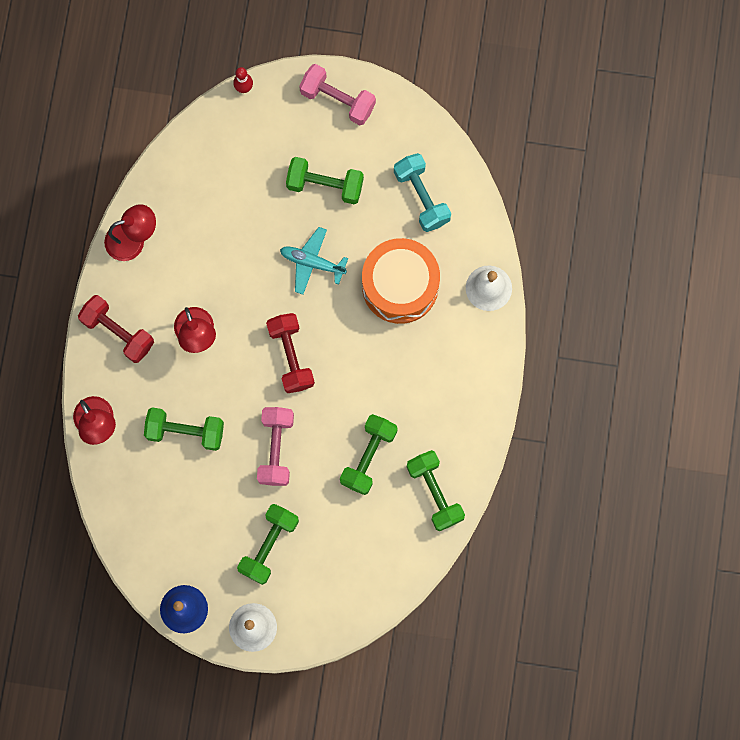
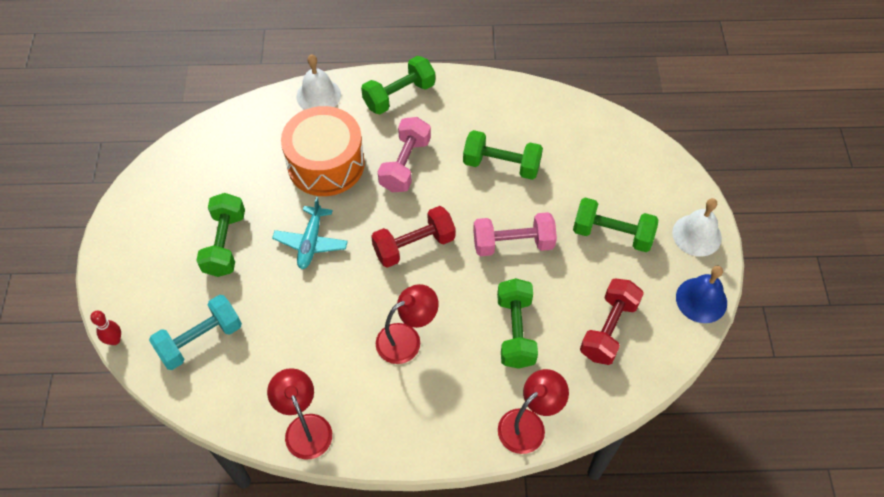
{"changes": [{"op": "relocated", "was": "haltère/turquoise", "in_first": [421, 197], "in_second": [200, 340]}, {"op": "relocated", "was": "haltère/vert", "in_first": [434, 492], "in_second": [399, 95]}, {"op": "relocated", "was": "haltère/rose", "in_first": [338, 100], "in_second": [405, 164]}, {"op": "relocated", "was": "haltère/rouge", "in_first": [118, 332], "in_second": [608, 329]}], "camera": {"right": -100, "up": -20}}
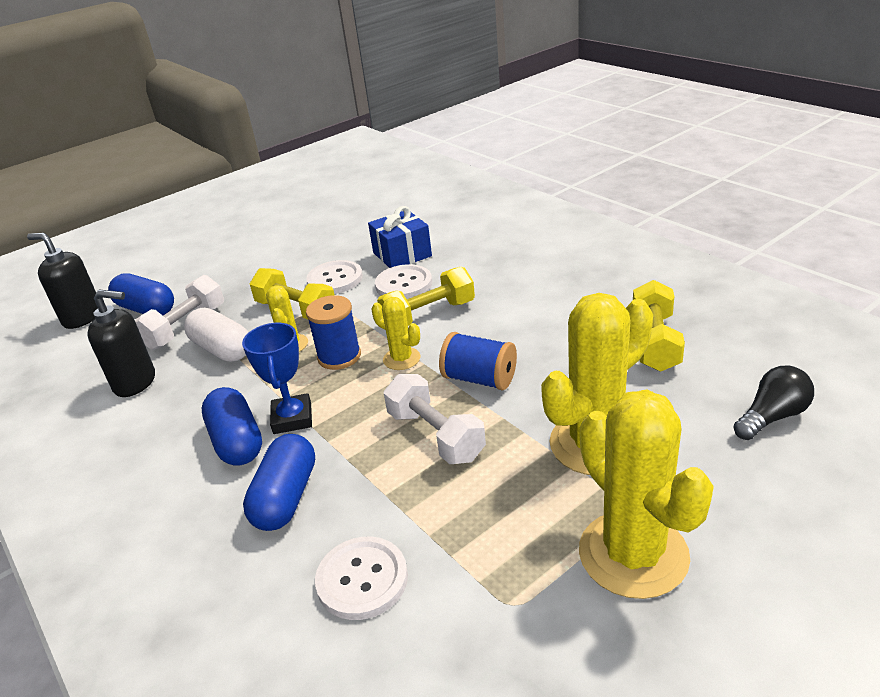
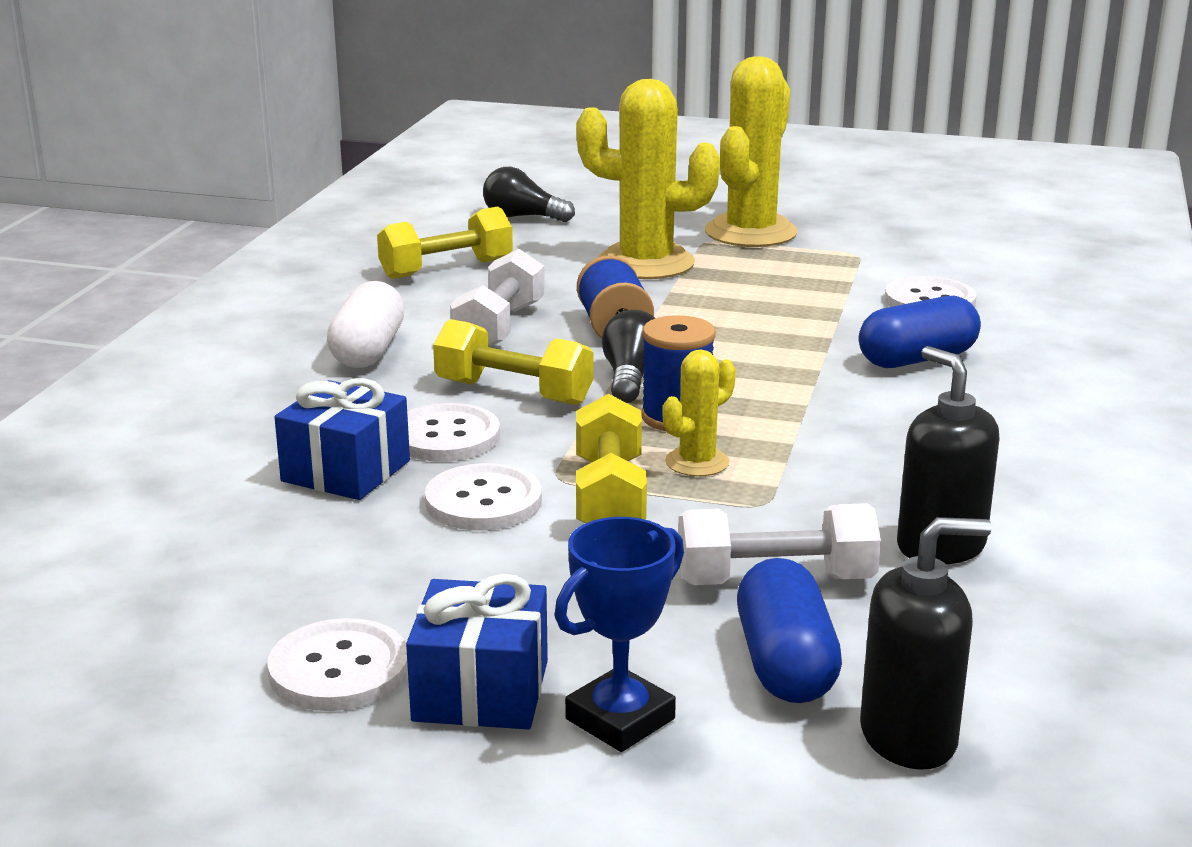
{"changes": [{"op": "appeared", "now": "bouton/blanc", "in_second": [339, 669]}, {"op": "relocated", "was": "gélule/blanc", "in_first": [222, 349], "in_second": [368, 351]}, {"op": "appeared", "now": "cadeau/bleu", "in_second": [480, 690]}, {"op": "relocated", "was": "haltère/blanc", "in_first": [436, 435], "in_second": [499, 327]}, {"op": "relocated", "was": "trophée/bleu", "in_first": [292, 418], "in_second": [620, 719]}, {"op": "exchanged", "was": "cactus/jaune", "now": "ampoule/noir", "in_first": [401, 359], "in_second": [631, 378]}, {"op": "spun", "was": "distributeur de savon/noir", "in_first": [82, 318], "in_second": [909, 737], "clockwise": -90}, {"op": "missing", "was": "gélule/bleu", "in_first": [237, 442]}], "camera": {"right": -130, "up": -10}}
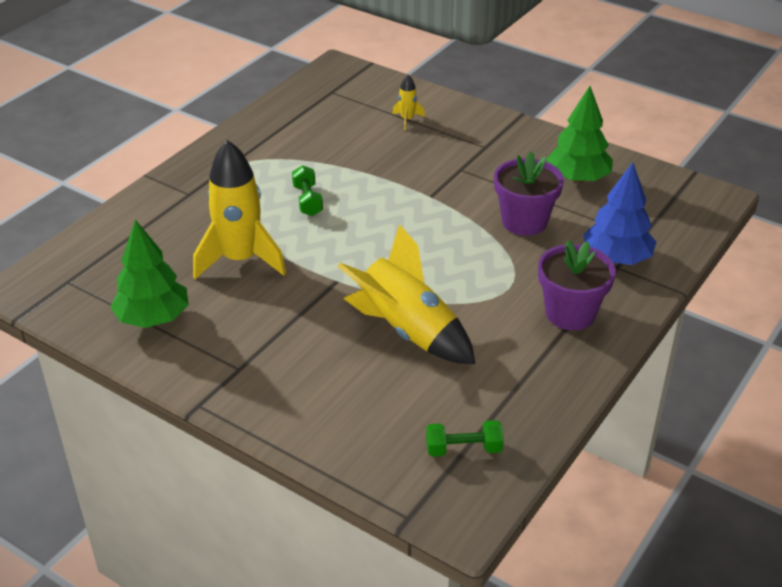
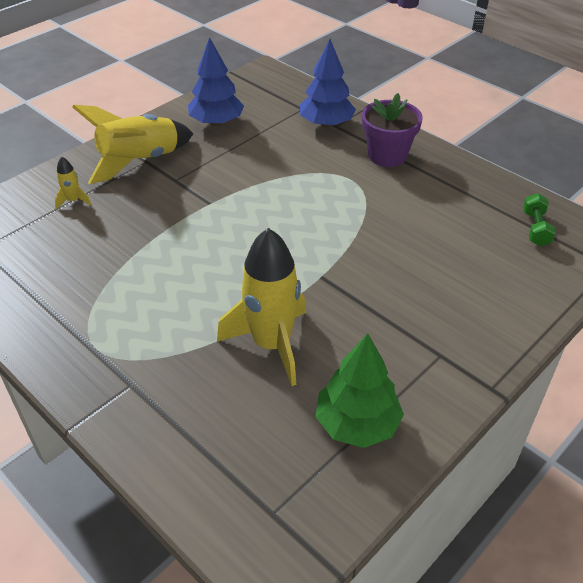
{"changes": [{"op": "relocated", "was": "fusée/jaune", "in_first": [407, 331], "in_second": [140, 161]}, {"op": "colour", "was": "arbre/vert", "now": "arbre/bleu", "in_first": [578, 178], "in_second": [216, 122]}, {"op": "missing", "was": "haltère/vert", "in_first": [307, 200]}, {"op": "missing", "was": "pot de fleurs/violet", "in_first": [524, 222]}], "camera": {"right": -80, "up": 5}}
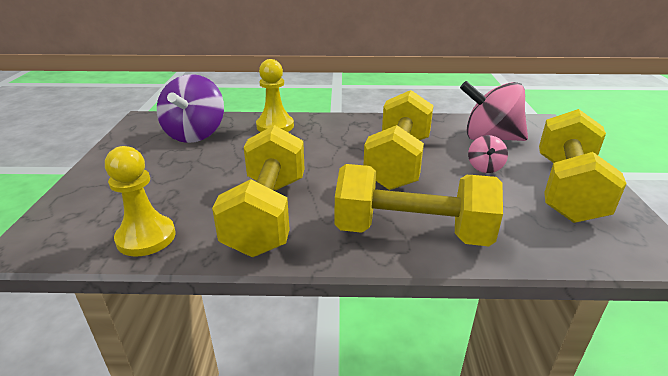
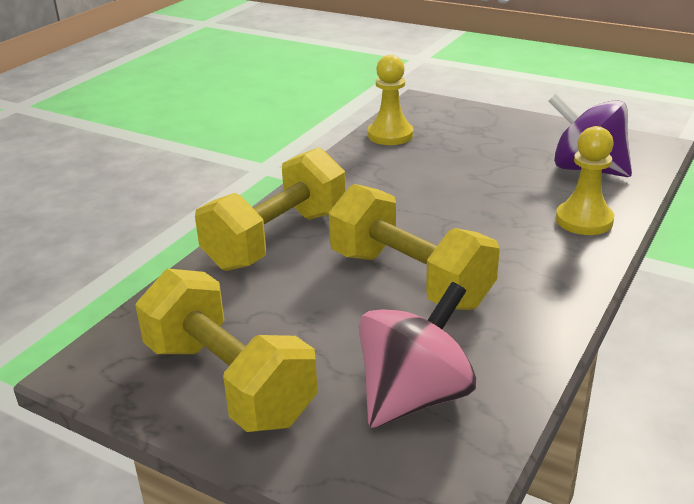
{"changes": [{"op": "missing", "was": "haltère/jaune", "in_first": [268, 214]}, {"op": "missing", "was": "toupie/rose", "in_first": [484, 167]}], "camera": {"right": 120, "up": 0}}
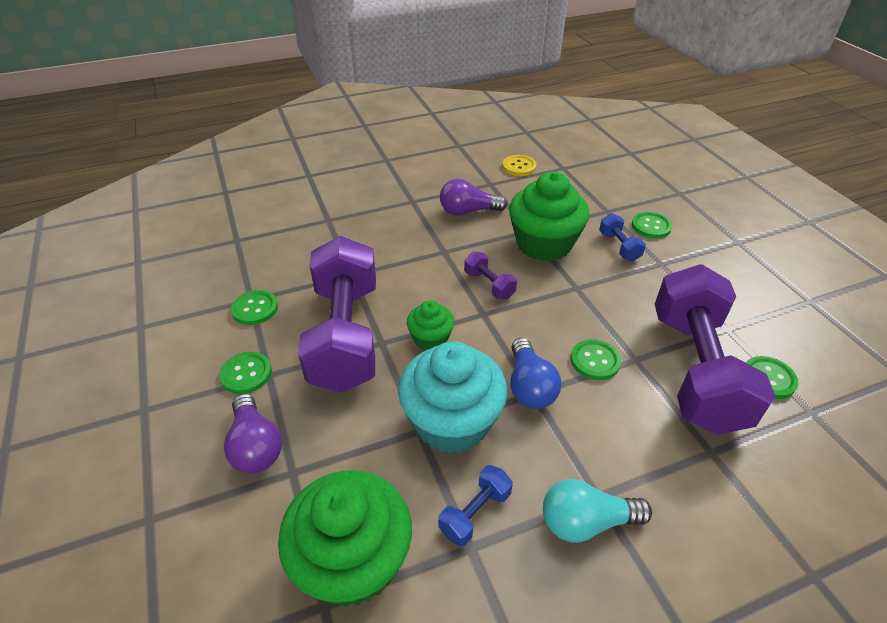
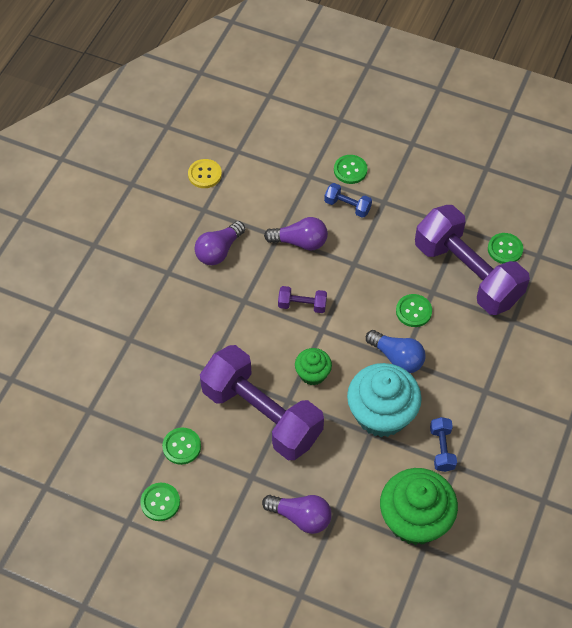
{"changes": [{"op": "relocated", "was": "bouton/vert", "in_first": [246, 374], "in_second": [160, 502]}, {"op": "exchanged", "was": "muffin/vert", "now": "ampoule/violet", "in_first": [544, 244], "in_second": [300, 242]}, {"op": "missing", "was": "ampoule/turquoise", "in_first": [586, 522]}], "camera": {"right": -45, "up": 15}}
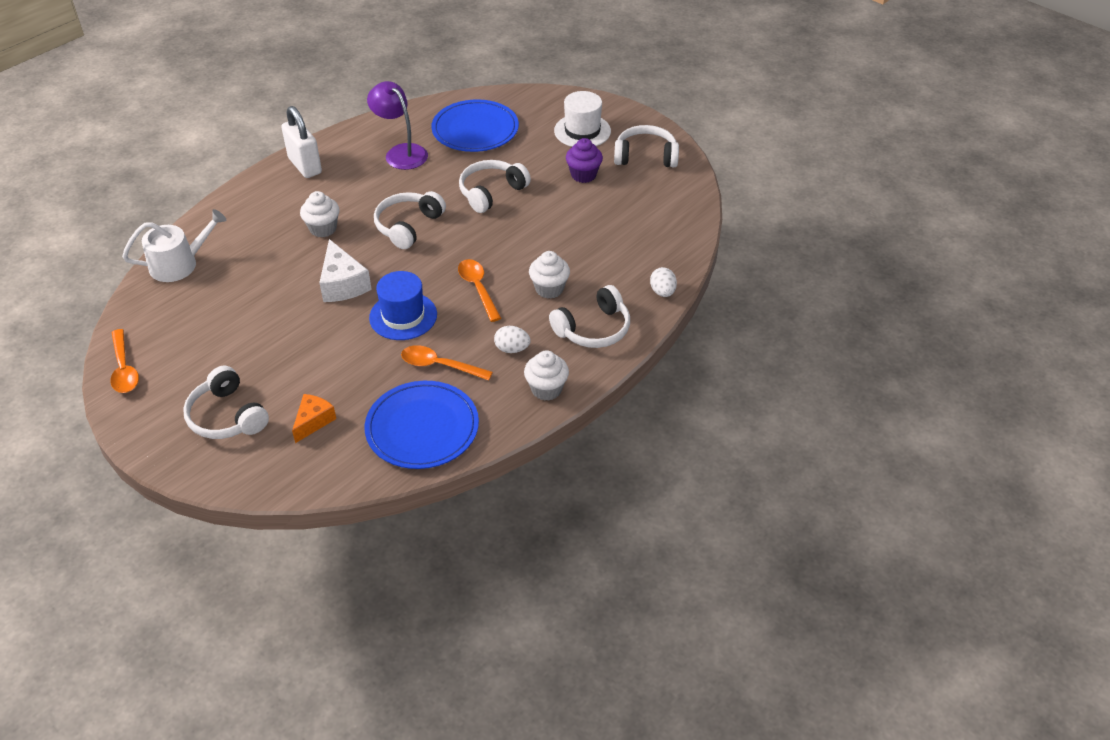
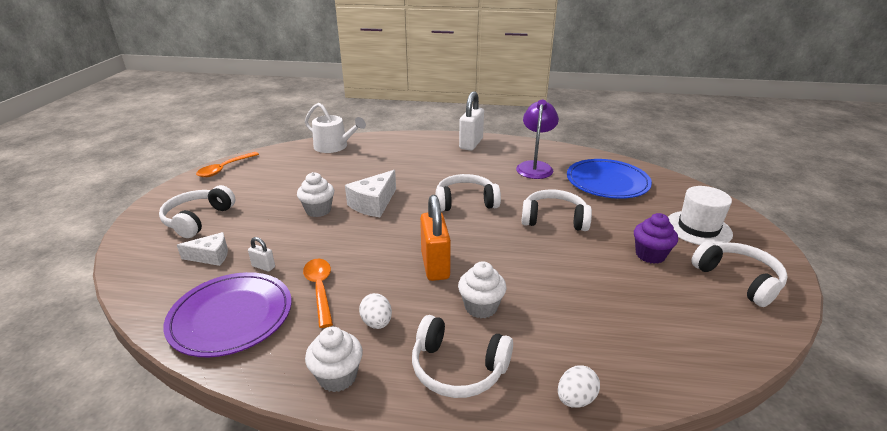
{"changes": [{"op": "colour", "was": "assiette/bleu", "now": "assiette/violet", "in_first": [422, 428], "in_second": [231, 316]}, {"op": "colour", "was": "fromage/orange", "now": "fromage/blanc", "in_first": [313, 421], "in_second": [211, 256]}, {"op": "appeared", "now": "cadenas/blanc", "in_second": [263, 266]}, {"op": "relocated", "was": "muffin/blanc", "in_first": [323, 229], "in_second": [318, 210]}, {"op": "exchanged", "was": "cuillère/orange", "now": "cadenas/orange", "in_first": [478, 288], "in_second": [435, 265]}, {"op": "missing", "was": "chapeau/bleu", "in_first": [403, 316]}], "camera": {"right": 55, "up": -15}}
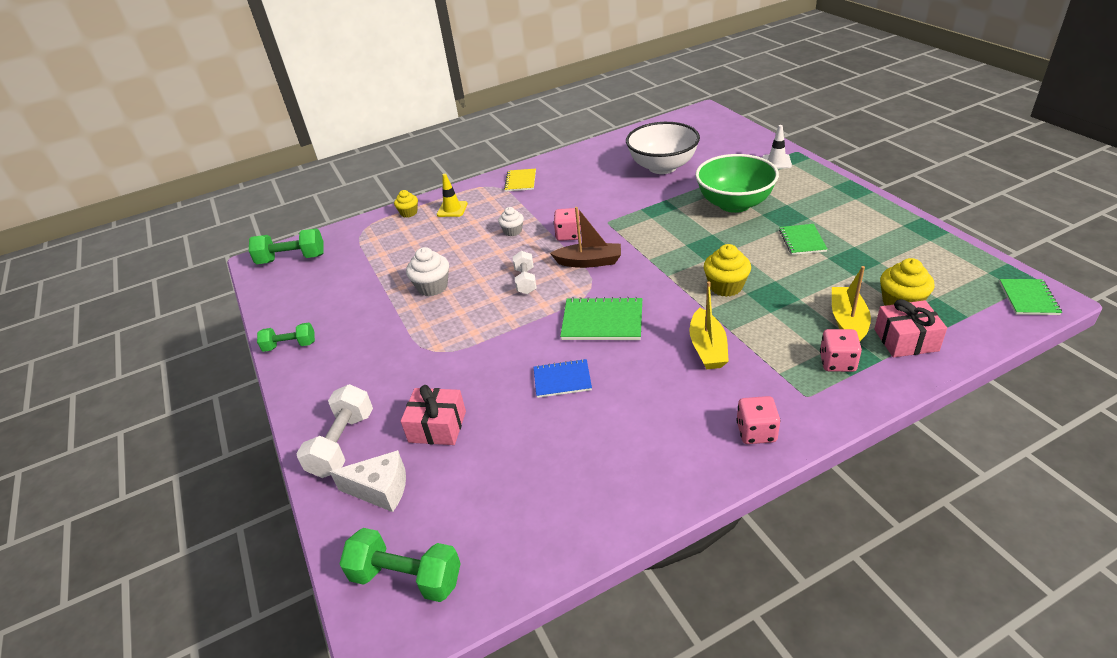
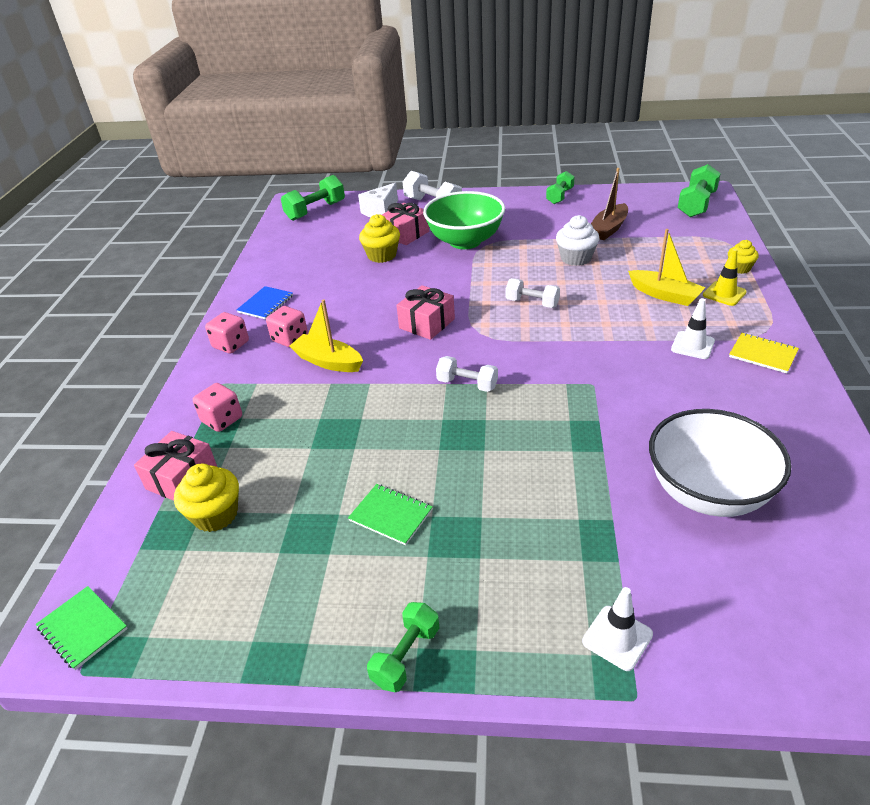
{"changes": [{"op": "relocated", "was": "carnet/bleu", "in_first": [562, 379], "in_second": [266, 304]}, {"op": "relocated", "was": "dé/rose", "in_first": [568, 235], "in_second": [290, 338]}, {"op": "relocated", "was": "muffin/jaune", "in_first": [725, 286], "in_second": [382, 255]}, {"op": "appeared", "now": "haltère/vert", "in_second": [406, 656]}, {"op": "exchanged", "was": "carnet/vert", "now": "cadeau/rose", "in_first": [602, 321], "in_second": [427, 323]}, {"op": "relocated", "was": "bol/vert", "in_first": [734, 204], "in_second": [465, 241]}, {"op": "appeared", "now": "haltère/blanc", "in_second": [467, 384]}, {"op": "relocated", "was": "bateau/marron", "in_first": [589, 262], "in_second": [609, 229]}, {"op": "relocated", "was": "bateau/jaune", "in_first": [848, 322], "in_second": [664, 295]}, {"op": "appeared", "now": "cône de chantier/blanc", "in_second": [692, 345]}, {"op": "missing", "was": "muffin/blanc", "in_first": [512, 231]}], "camera": {"right": 120, "up": 0}}
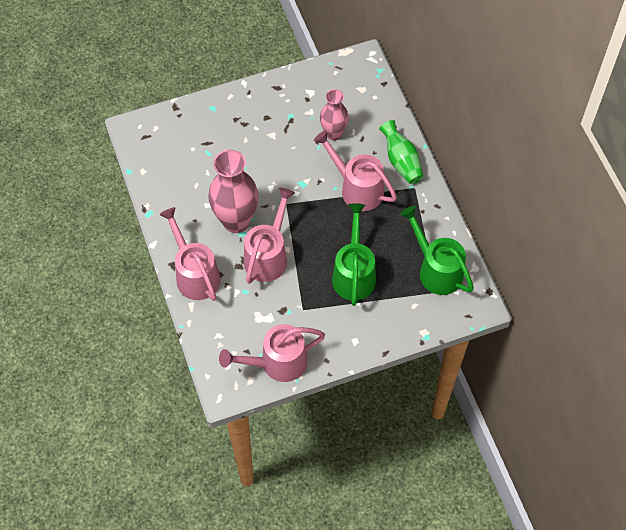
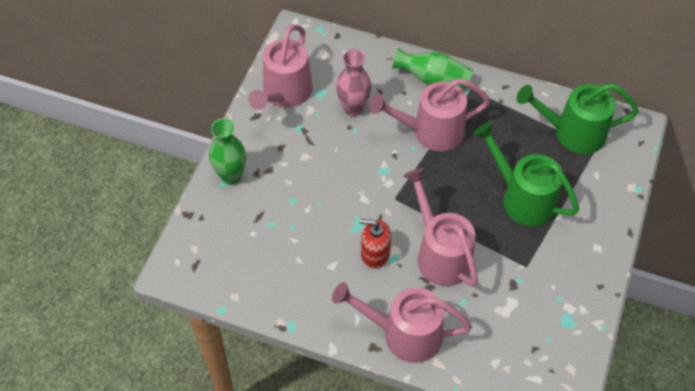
{"changes": [{"op": "appeared", "now": "vase/vert", "in_second": [231, 176]}, {"op": "relocated", "was": "arrosoir/rose", "in_first": [276, 363], "in_second": [284, 94]}, {"op": "exchanged", "was": "vase/rose", "now": "distributeur de savon/rouge", "in_first": [236, 221], "in_second": [375, 254]}], "camera": {"right": -50, "up": -5}}
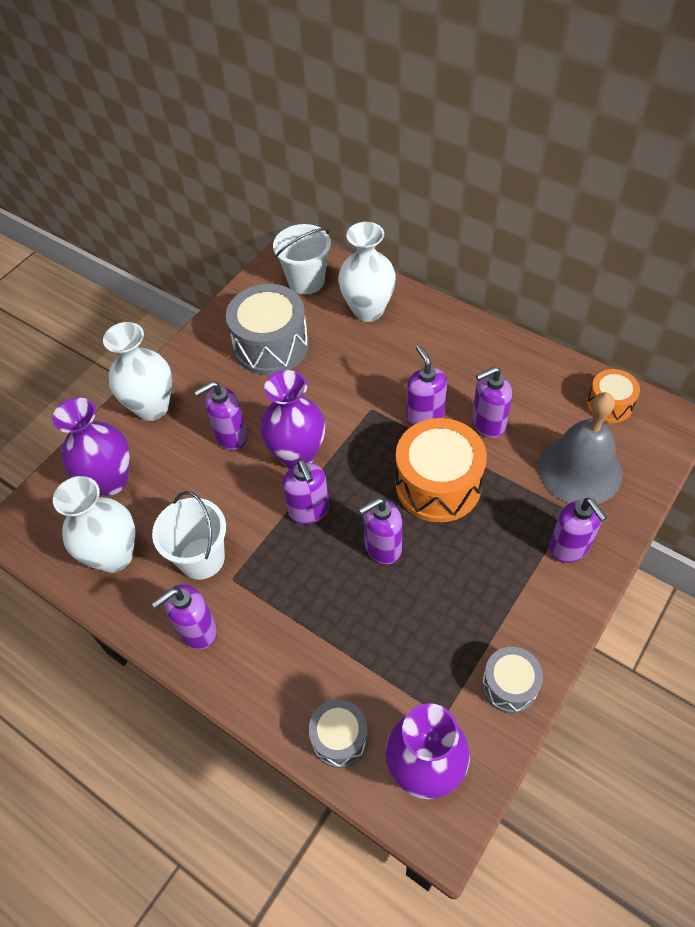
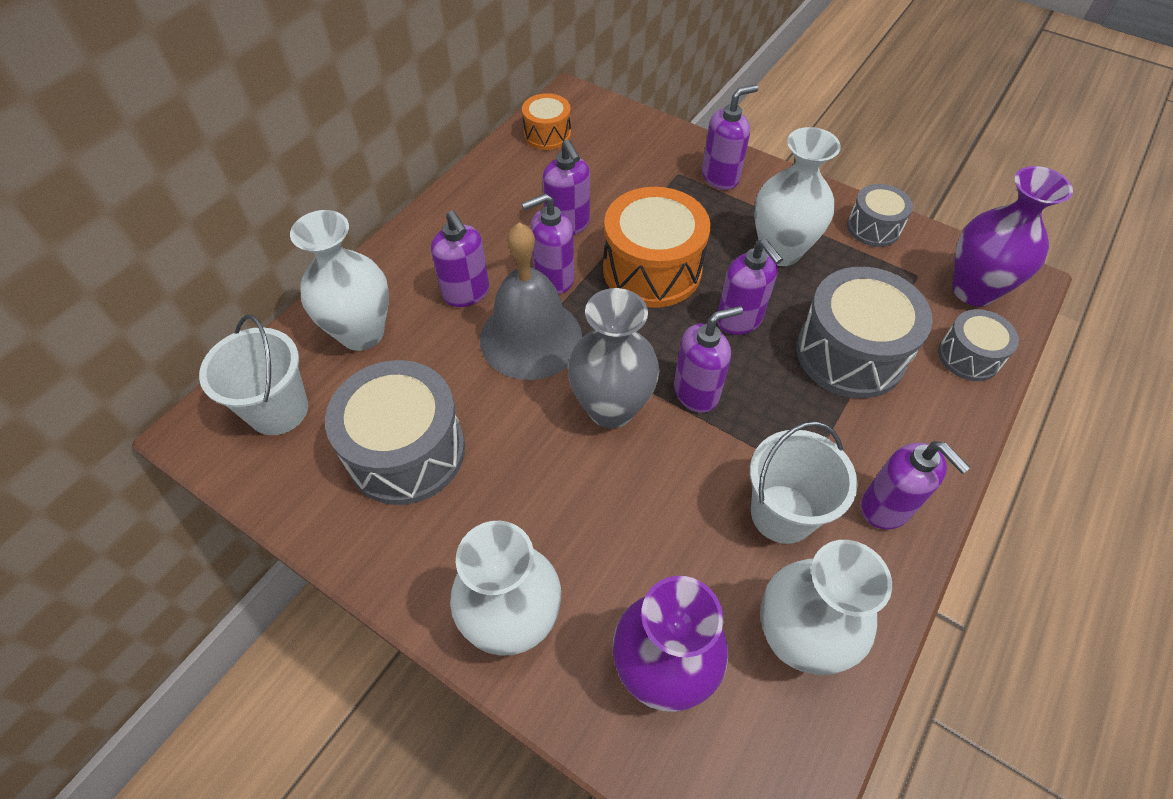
{"changes": [{"op": "relocated", "was": "distributeur de savon/violet", "in_first": [231, 436], "in_second": [466, 293]}, {"op": "relocated", "was": "cloche/gris", "in_first": [580, 469], "in_second": [531, 338]}, {"op": "colour", "was": "vase/violet", "now": "vase/gris", "in_first": [297, 455], "in_second": [611, 408]}, {"op": "appeared", "now": "vase/blanc", "in_second": [780, 251]}, {"op": "appeared", "now": "tambour/gris", "in_second": [850, 353]}], "camera": {"right": -95, "up": 0}}
